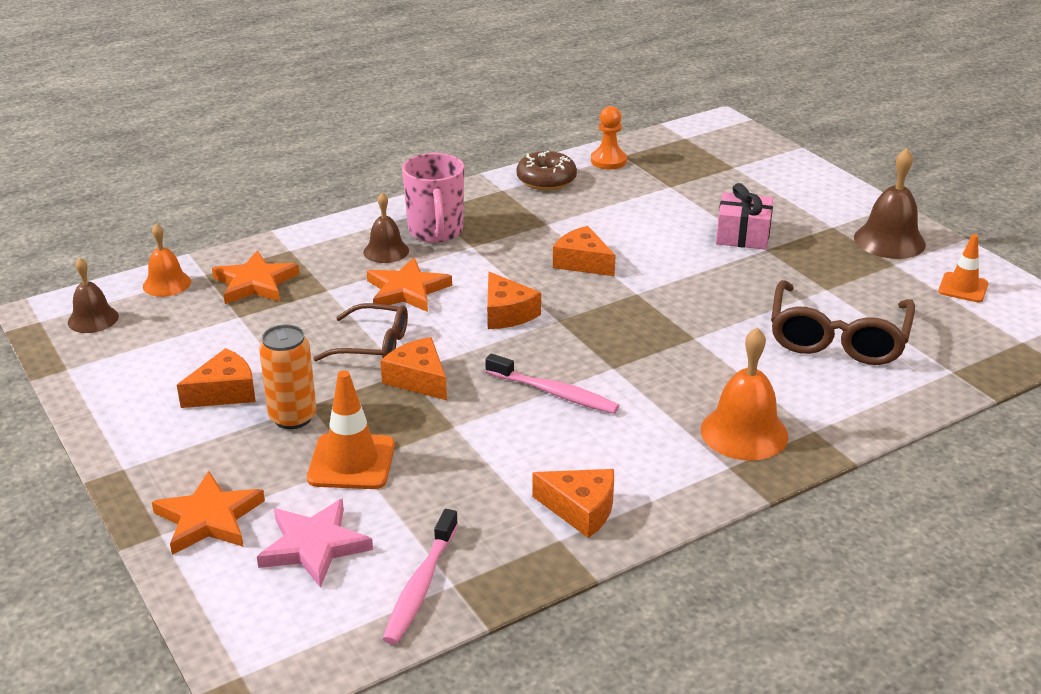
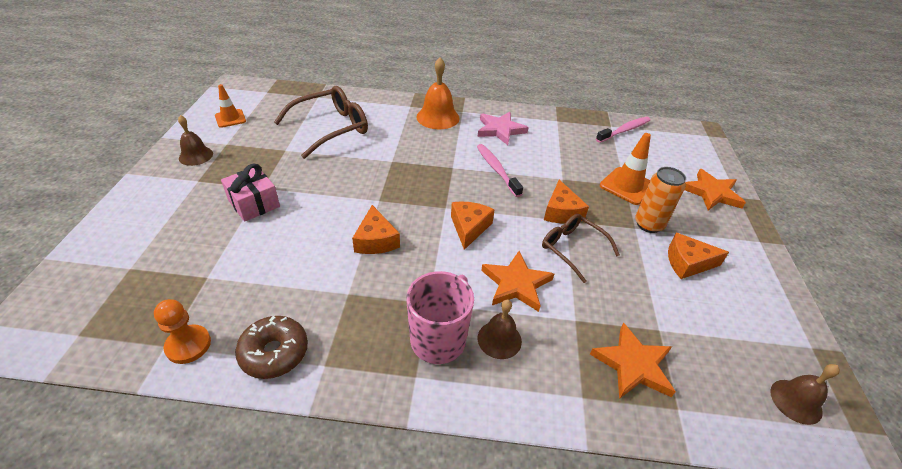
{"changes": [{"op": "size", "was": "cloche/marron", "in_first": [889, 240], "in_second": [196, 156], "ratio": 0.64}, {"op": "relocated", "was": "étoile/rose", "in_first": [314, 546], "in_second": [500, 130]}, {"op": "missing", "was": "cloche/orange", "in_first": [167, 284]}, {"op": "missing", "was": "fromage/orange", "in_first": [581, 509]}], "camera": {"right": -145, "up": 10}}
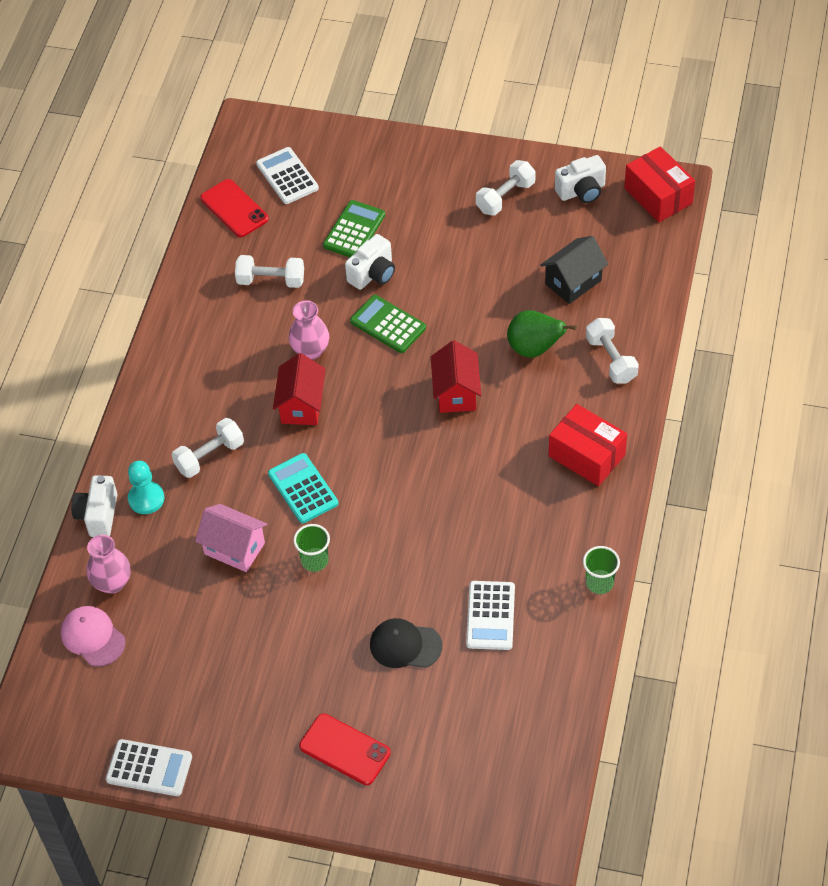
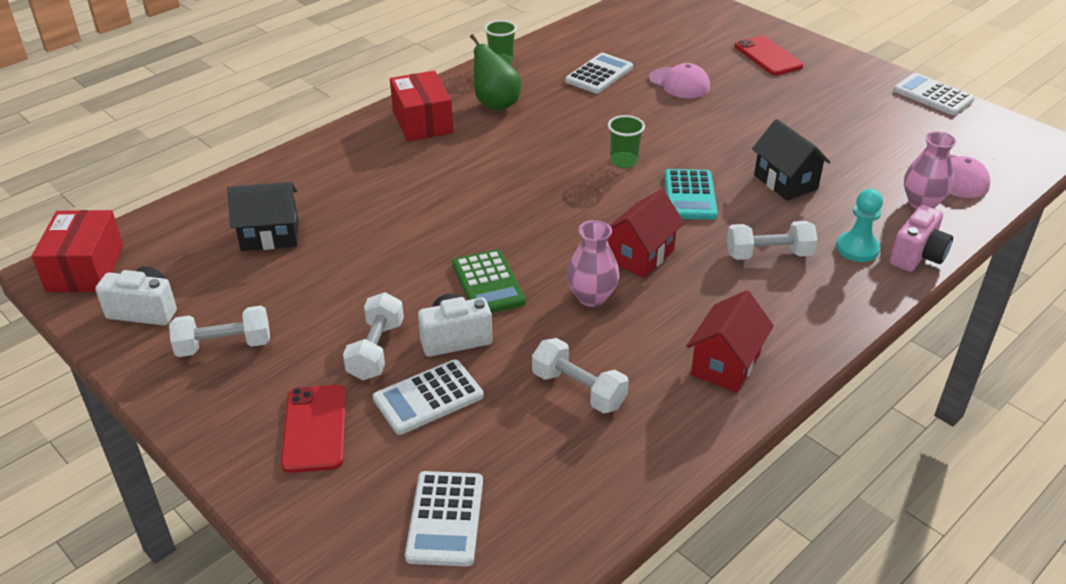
{"changes": [{"op": "relocated", "was": "téléphone/rouge", "in_first": [234, 208], "in_second": [314, 428]}, {"op": "relocated", "was": "haltère/blanc", "in_first": [611, 359], "in_second": [376, 350]}, {"op": "colour", "was": "calculatrice/vert", "now": "calculatrice/blanc", "in_first": [354, 230], "in_second": [428, 397]}, {"op": "relocated", "was": "poire/vert", "in_first": [534, 349], "in_second": [495, 104]}, {"op": "relocated", "was": "gobelet/vert", "in_first": [314, 561], "in_second": [623, 161]}, {"op": "colour", "was": "casquette/noir", "now": "casquette/rose", "in_first": [405, 645], "in_second": [679, 83]}, {"op": "relocated", "was": "maison/rouge", "in_first": [456, 393], "in_second": [725, 364]}, {"op": "colour", "was": "maison/rose", "now": "maison/noir", "in_first": [234, 548], "in_second": [785, 182]}, {"op": "colour", "was": "appareil photo/blanc", "now": "appareil photo/rose", "in_first": [98, 515], "in_second": [917, 256]}], "camera": {"right": -150, "up": -15}}
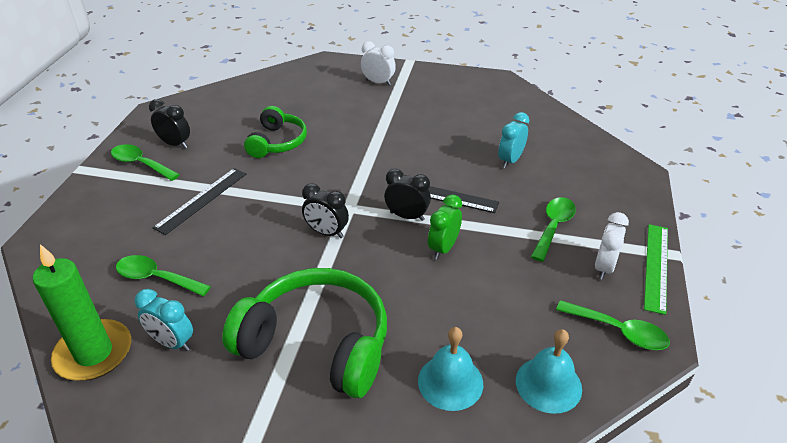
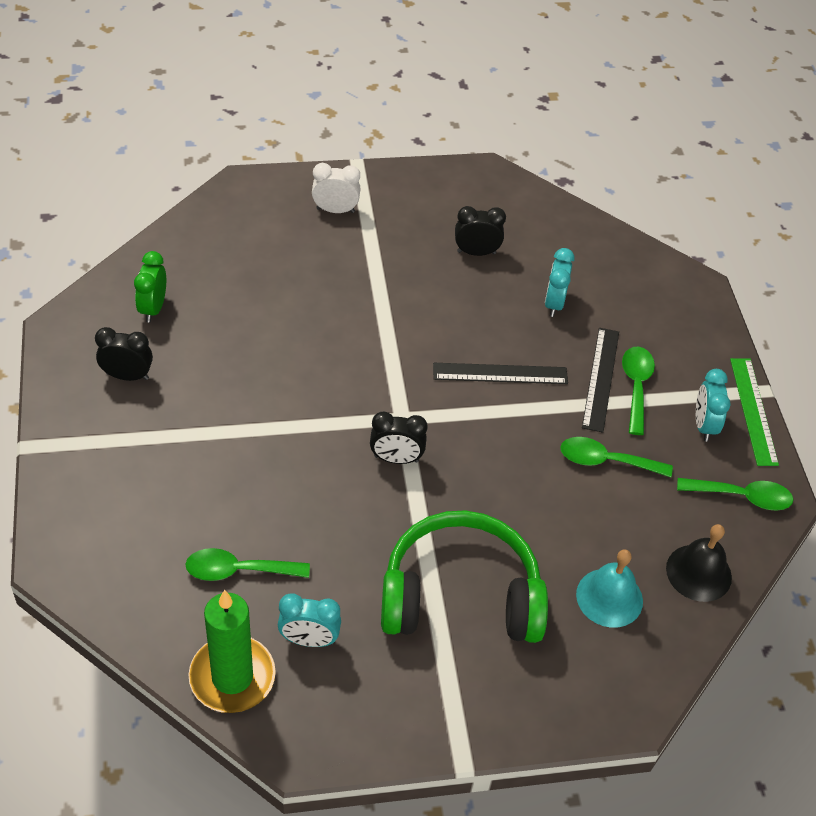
{"changes": [{"op": "relocated", "was": "réveil/vert", "in_first": [443, 248], "in_second": [153, 308]}, {"op": "relocated", "was": "réveil/noir", "in_first": [407, 216], "in_second": [476, 252]}, {"op": "relocated", "was": "cuillère/vert", "in_first": [141, 164], "in_second": [606, 461]}, {"op": "relocated", "was": "règle/noir", "in_first": [201, 200], "in_second": [600, 378]}, {"op": "colour", "was": "cloche/turquoise", "now": "cloche/noir", "in_first": [548, 384], "in_second": [698, 572]}, {"op": "colour", "was": "réveil/blanc", "now": "réveil/turquoise", "in_first": [604, 267], "in_second": [704, 425]}, {"op": "missing", "was": "casque audio/vert", "in_first": [277, 142]}], "camera": {"right": -25, "up": 10}}
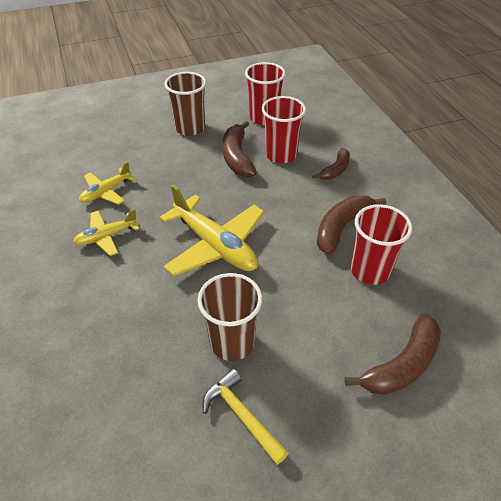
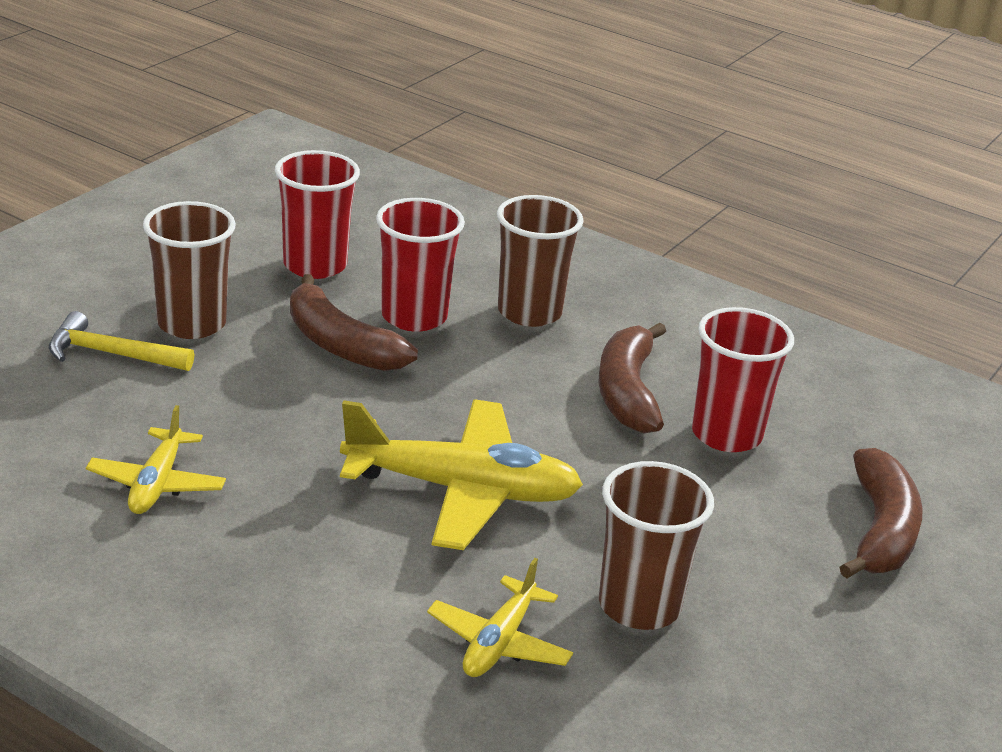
{"changes": [{"op": "relocated", "was": "marteau/jaune", "in_first": [242, 415], "in_second": [111, 354]}, {"op": "relocated", "was": "avion/jaune", "in_first": [106, 236], "in_second": [499, 642]}, {"op": "exchanged", "was": "banane/marron", "now": "gobelet/marron", "in_first": [335, 170], "in_second": [529, 312]}], "camera": {"right": -40, "up": -15}}
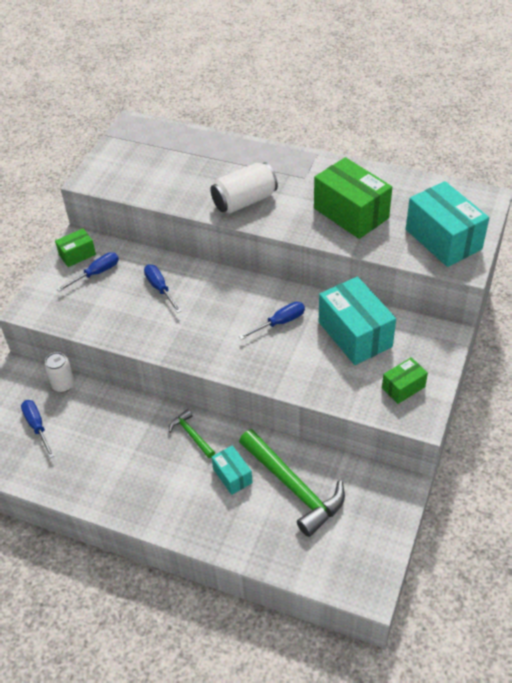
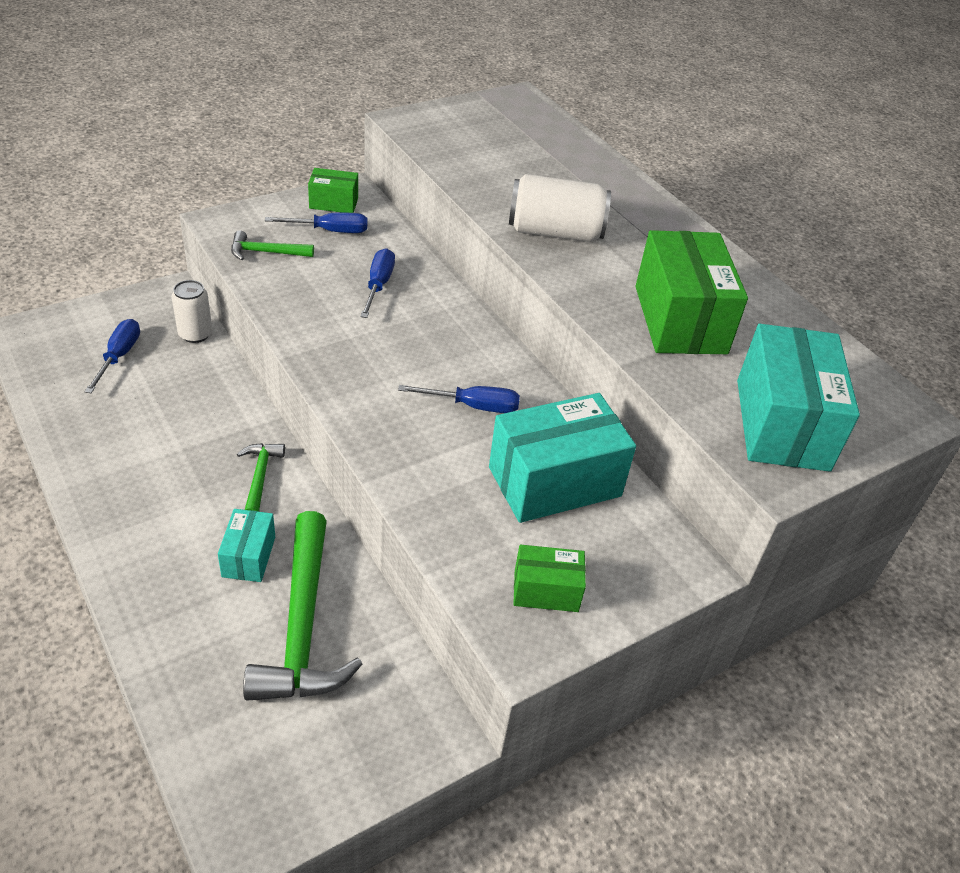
{"changes": [{"op": "appeared", "now": "marteau/vert", "in_second": [266, 252]}, {"op": "spun", "was": "boîte/turquoise", "in_first": [355, 334], "in_second": [554, 481], "clockwise": 60}], "camera": {"right": 30, "up": -5}}
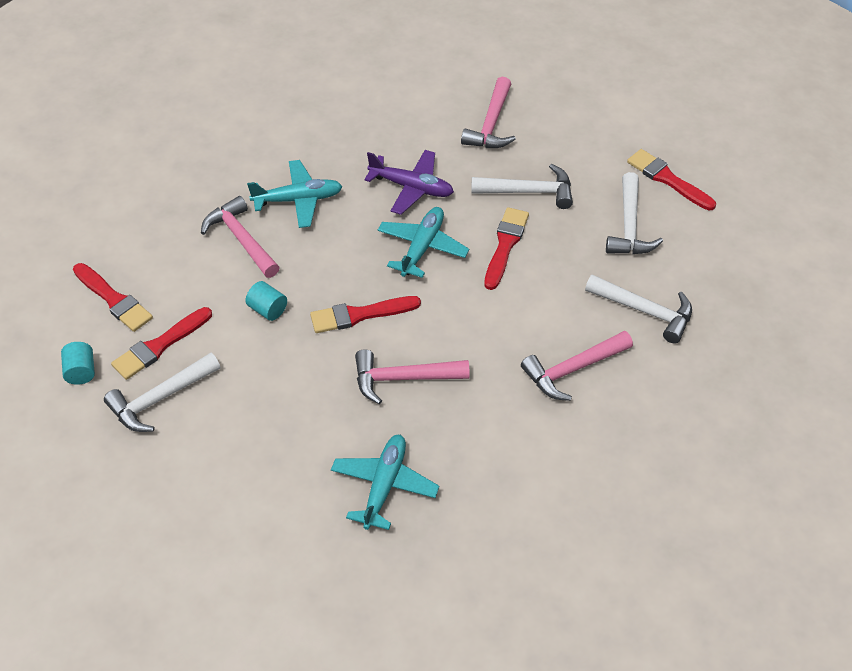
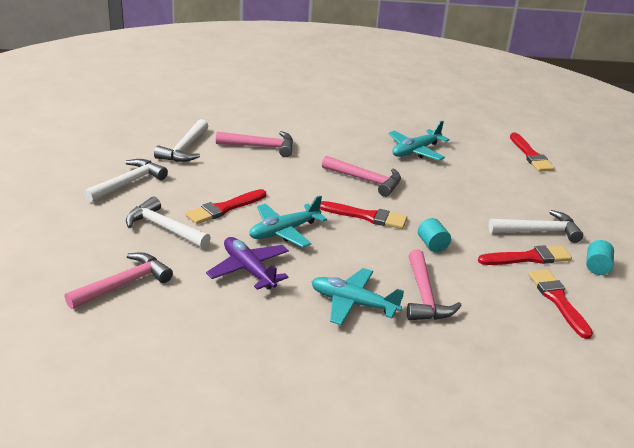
{"changes": [{"op": "spun", "was": "marteau/blanc", "in_first": [645, 311], "in_second": [184, 149], "clockwise": -135}, {"op": "relocated", "was": "pinceau/rouge", "in_first": [667, 179], "in_second": [530, 155]}], "camera": {"right": -150, "up": -20}}
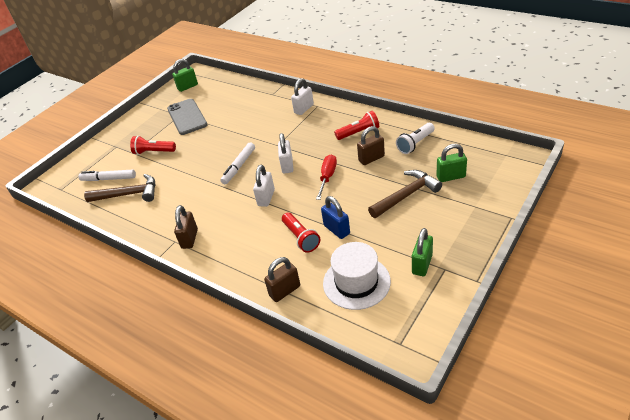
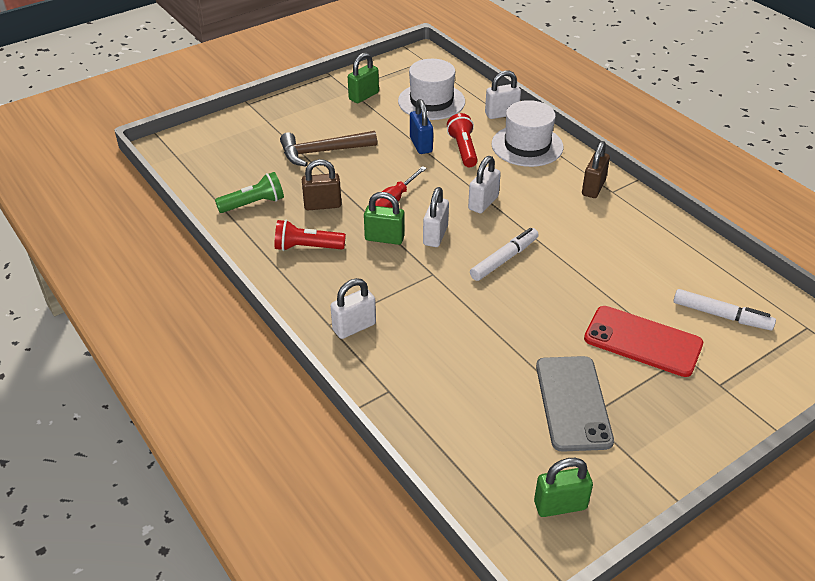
{"changes": [{"op": "colour", "was": "lampe de poche/blanc", "now": "lampe de poche/vert", "in_first": [415, 144], "in_second": [253, 204]}, {"op": "relocated", "was": "cadenas/vert", "in_first": [451, 177], "in_second": [384, 238]}, {"op": "colour", "was": "cadenas/marron", "now": "cadenas/blanc", "in_first": [285, 291], "in_second": [501, 114]}, {"op": "appeared", "now": "chapeau/blanc", "in_second": [527, 146]}, {"op": "exchanged", "was": "lampe de poche/rouge", "now": "téléphone/rouge", "in_first": [154, 152], "in_second": [643, 341]}, {"op": "missing", "was": "marteau/marron", "in_first": [128, 194]}], "camera": {"right": -165, "up": 0}}
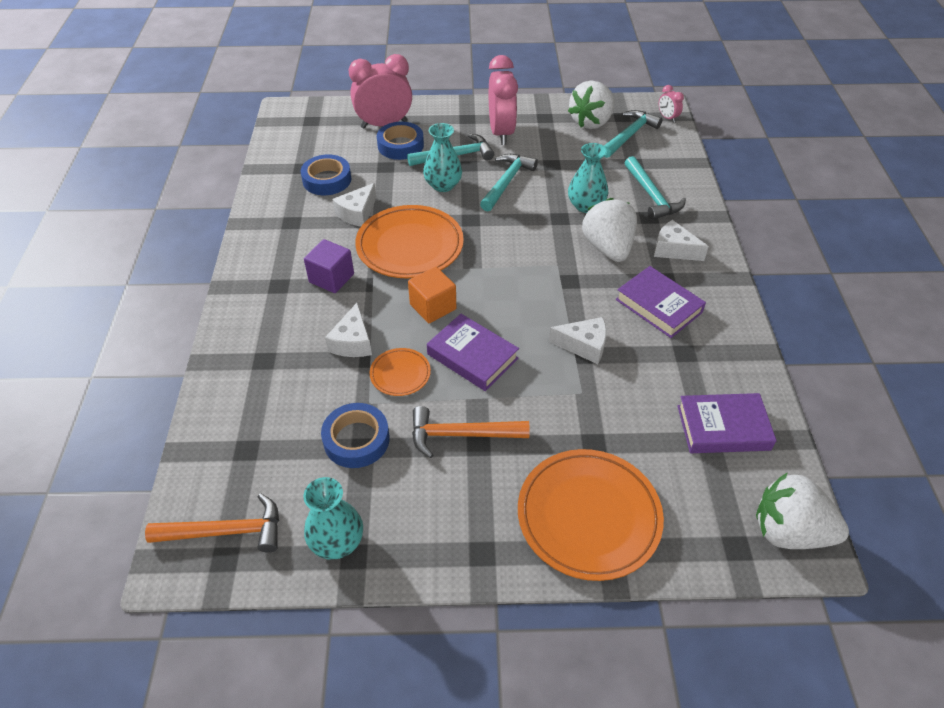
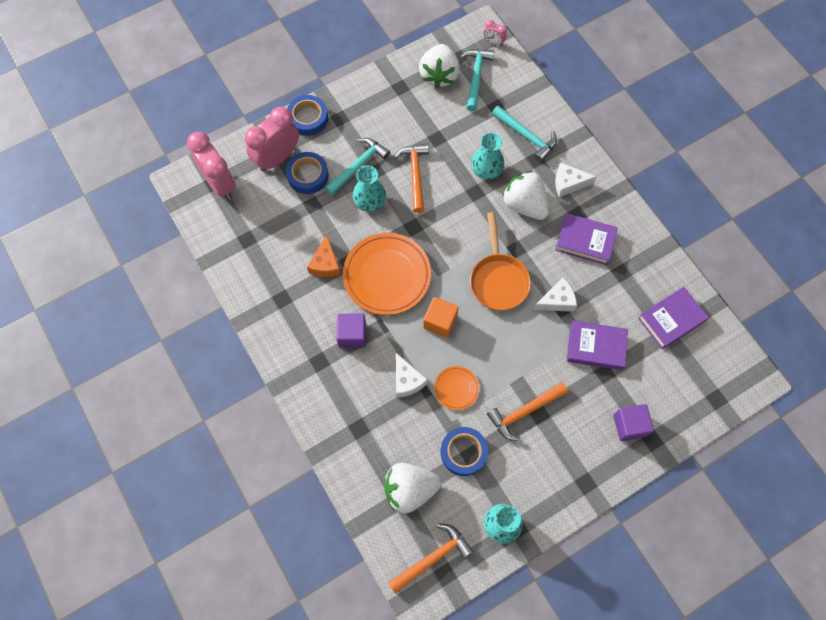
{"changes": [{"op": "relocated", "was": "réveil/rose", "in_first": [501, 133], "in_second": [220, 184]}, {"op": "relocated", "was": "ruban adhésif/bleu", "in_first": [327, 180], "in_second": [308, 118]}, {"op": "colour", "was": "fromage/blanc", "now": "fromage/orange", "in_first": [357, 213], "in_second": [325, 264]}, {"op": "relocated", "was": "fraise/blanc", "in_first": [789, 531], "in_second": [409, 489]}, {"op": "colour", "was": "marteau/turquoise", "now": "marteau/orange", "in_first": [506, 182], "in_second": [415, 175]}, {"op": "appeared", "now": "poêle/orange", "in_second": [498, 280]}, {"op": "relocated", "was": "livre/violet", "in_first": [472, 356], "in_second": [596, 347]}, {"op": "exchanged", "was": "assiette/orange", "now": "cube/violet", "in_first": [588, 516], "in_second": [629, 425]}], "camera": {"right": -30, "up": 20}}
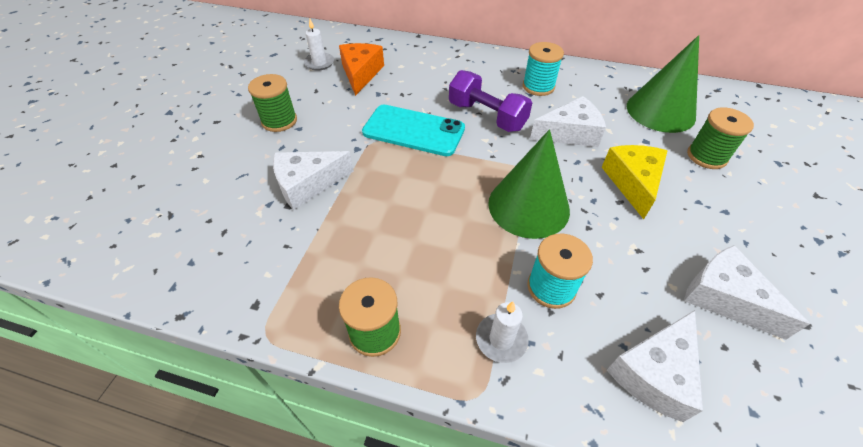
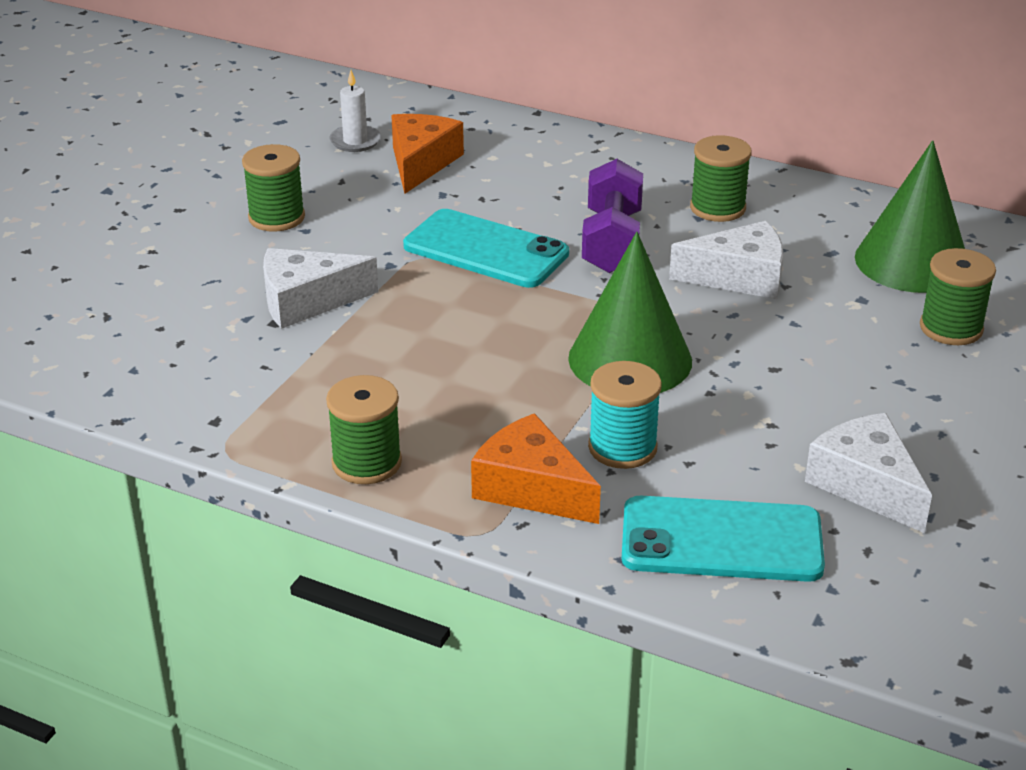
{"changes": [{"op": "exchanged", "was": "bougie/blanc", "now": "fromage/orange", "in_first": [501, 339], "in_second": [531, 488]}, {"op": "spun", "was": "haltère/violet", "in_first": [487, 116], "in_second": [612, 242], "clockwise": 45}, {"op": "exchanged", "was": "fromage/blanc", "now": "téléphone/turquoise", "in_first": [654, 372], "in_second": [721, 540]}, {"op": "colour", "was": "bobine/turquoise", "now": "bobine/vert", "in_first": [538, 86], "in_second": [717, 208]}, {"op": "missing", "was": "fromage/jaune", "in_first": [633, 183]}], "camera": {"right": 10, "up": -15}}
